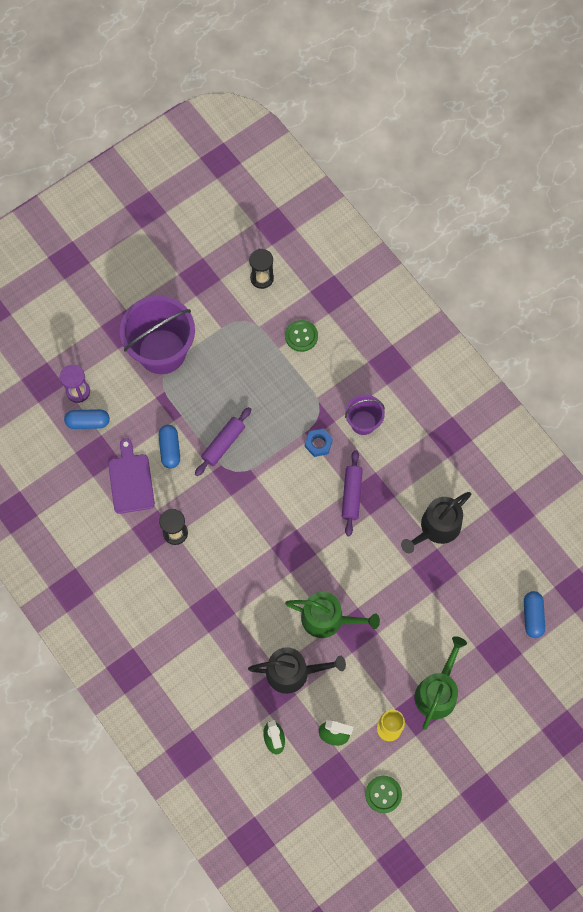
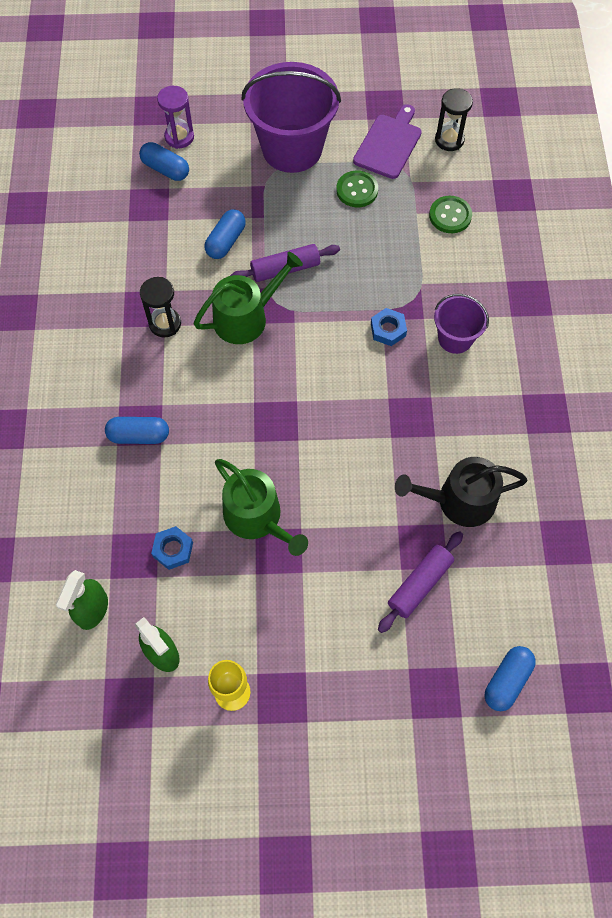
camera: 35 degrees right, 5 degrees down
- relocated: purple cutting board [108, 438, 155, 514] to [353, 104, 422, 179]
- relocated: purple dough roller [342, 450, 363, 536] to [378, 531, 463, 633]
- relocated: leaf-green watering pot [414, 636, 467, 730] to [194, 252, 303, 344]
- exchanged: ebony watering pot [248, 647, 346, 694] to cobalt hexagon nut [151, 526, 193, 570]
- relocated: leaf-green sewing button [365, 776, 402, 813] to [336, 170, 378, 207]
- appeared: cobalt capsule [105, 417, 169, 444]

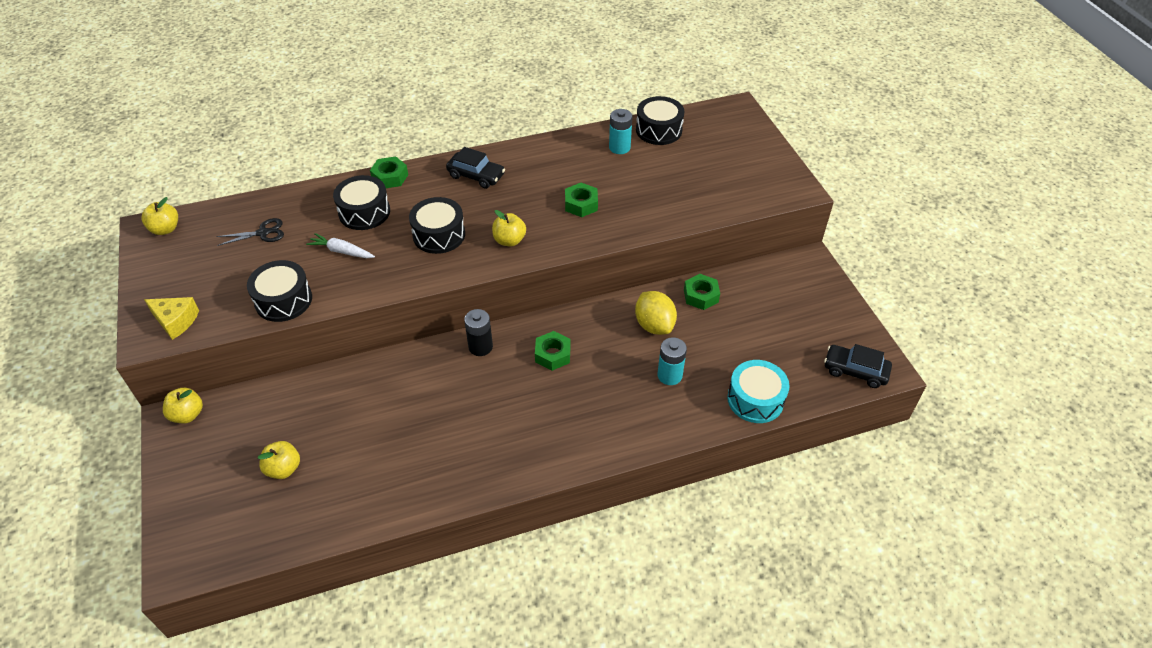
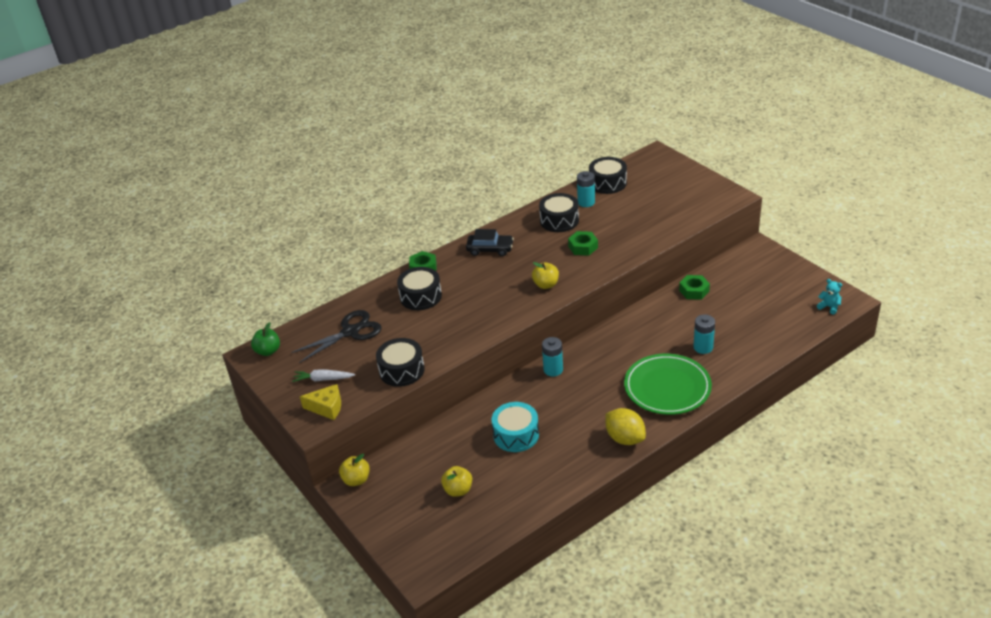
camera: 15 degrees left, 10 degrees down
- colour: yellow apple fruit [142, 197, 178, 235] to leaf-green apple fruit [251, 322, 280, 356]
- relocated: ebony snare drum [409, 197, 465, 254] to [539, 193, 579, 232]
- size: ebony scissors [216, 218, 284, 246] = [291, 310, 382, 363] x1.66
- relocated: white root vegetable [306, 233, 375, 258] to [292, 369, 355, 382]
- relocated: yellow toy lemon [635, 291, 677, 335] to [605, 408, 646, 445]
- colour: ebony power cell [464, 309, 493, 356] to teal power cell [542, 337, 563, 376]
- missing: leaf-green hexagon nut [535, 331, 570, 371]
- exchanged: ebony automobile [824, 344, 892, 388] to teal teddy bear [817, 279, 842, 315]
- relocated: teal snare drum [727, 360, 790, 423] to [491, 402, 539, 452]
- appeared: leaf-green plate [624, 354, 712, 415]

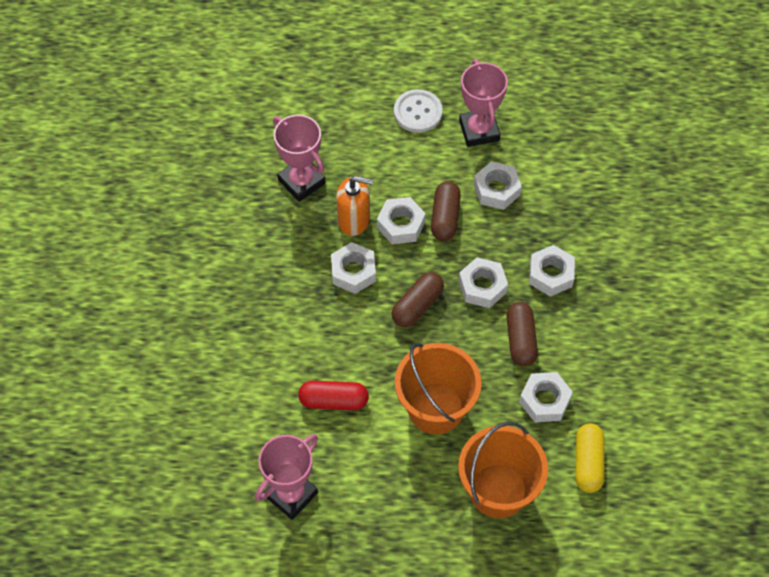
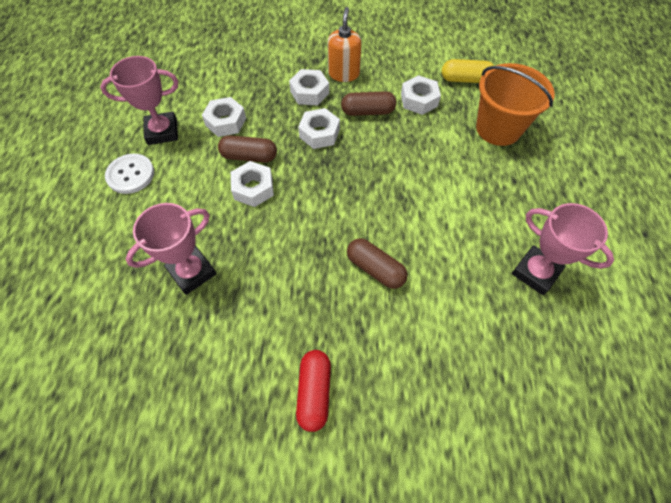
camera: 90 degrees left, 0 degrees up
- relocated: bright orange pump bottle [336, 176, 373, 236] to [328, 7, 361, 82]
- missing: white hexagon nut [331, 242, 376, 294]
- relocated: dark brown capsule [392, 272, 444, 327] to [347, 238, 408, 289]
- missing: bright orange bucket [395, 343, 482, 434]
- relocated: red capsule [298, 381, 369, 410] to [296, 350, 331, 432]

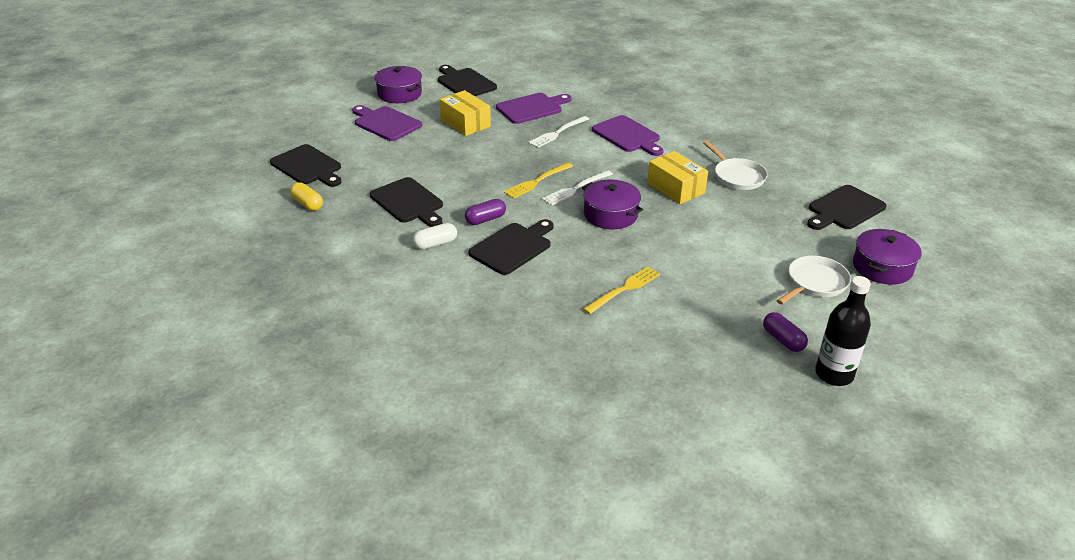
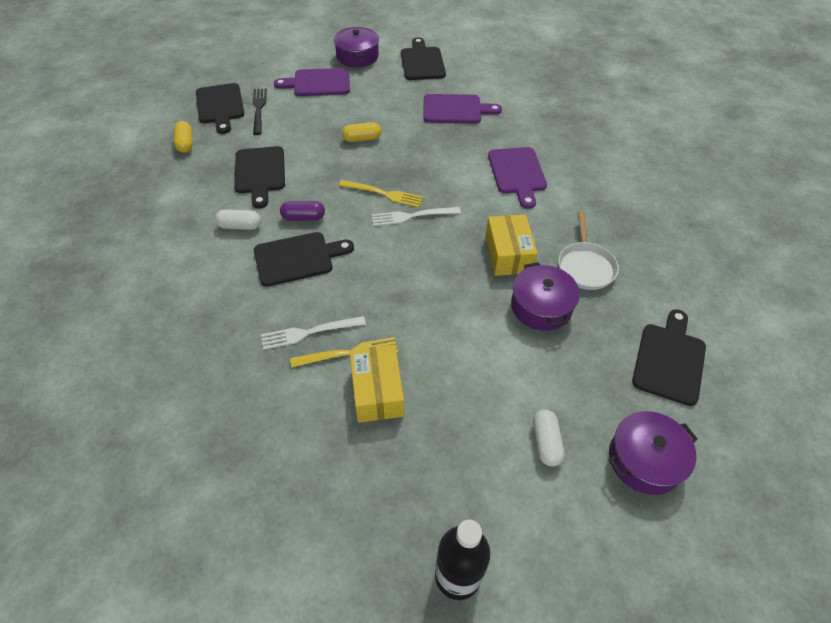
camera: 30 degrees right, 15 degrees up
- relocated: yellow parcel [440, 90, 491, 136] to [350, 345, 404, 423]
- spun: purple cutting board [352, 105, 422, 141] = [274, 68, 350, 96] 75 degrees counterclockwise
- relocated: white dinner fork [528, 116, 589, 148] to [261, 316, 366, 350]
- spun: yellow dinner fork [504, 163, 573, 199] = [339, 180, 423, 208] 150 degrees counterclockwise
- relocated: purple cooking pot [582, 179, 643, 229] to [511, 262, 580, 331]
- spun: ebony cutting board [807, 185, 887, 230] = [632, 309, 706, 406] 120 degrees clockwise
- exchanged: white frying pan [776, 256, 851, 305] to white capsule [533, 410, 565, 467]
- missing: purple capsule [763, 312, 808, 352]
- appeared: ebony dinner fork [253, 88, 267, 135]
- appeared: yellow capsule [342, 122, 381, 142]

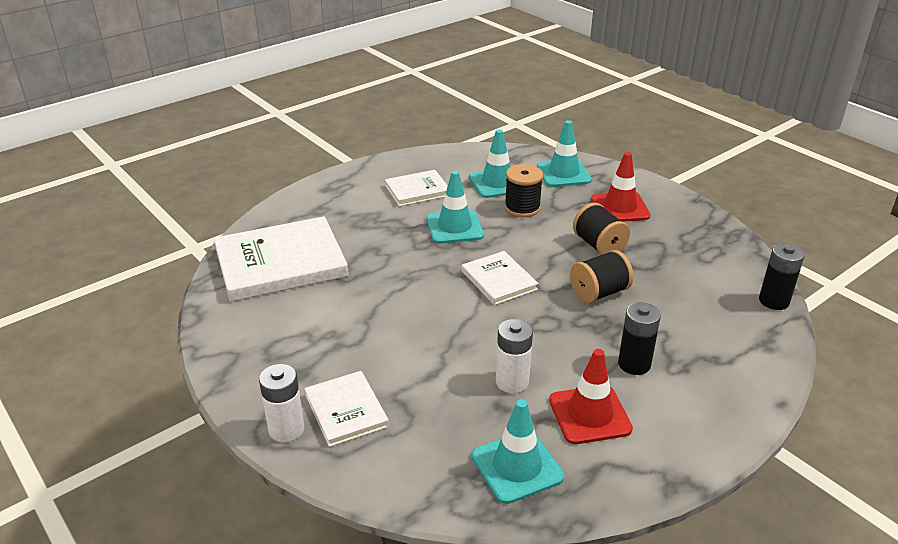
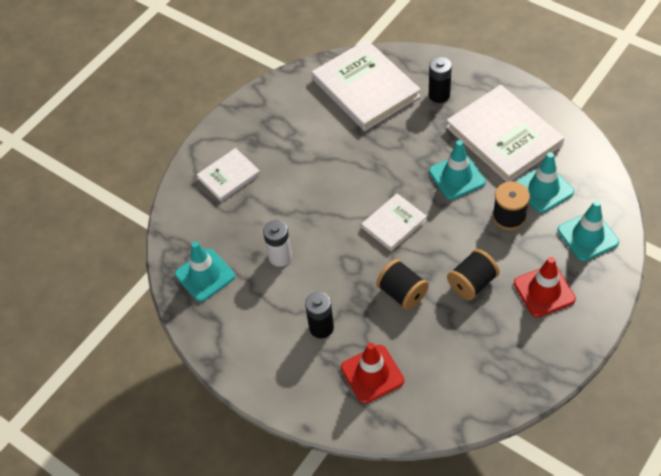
camera: 80 degrees right, 20 degrees up
- size: white hardback [385, 170, 448, 206] = [446, 85, 564, 182] x1.86
- relocated: ebony power cell [759, 243, 805, 310] to [429, 57, 452, 103]
- relocated: red traffic cone [549, 349, 633, 444] to [341, 343, 404, 404]
- missing: white power cell [259, 364, 304, 442]

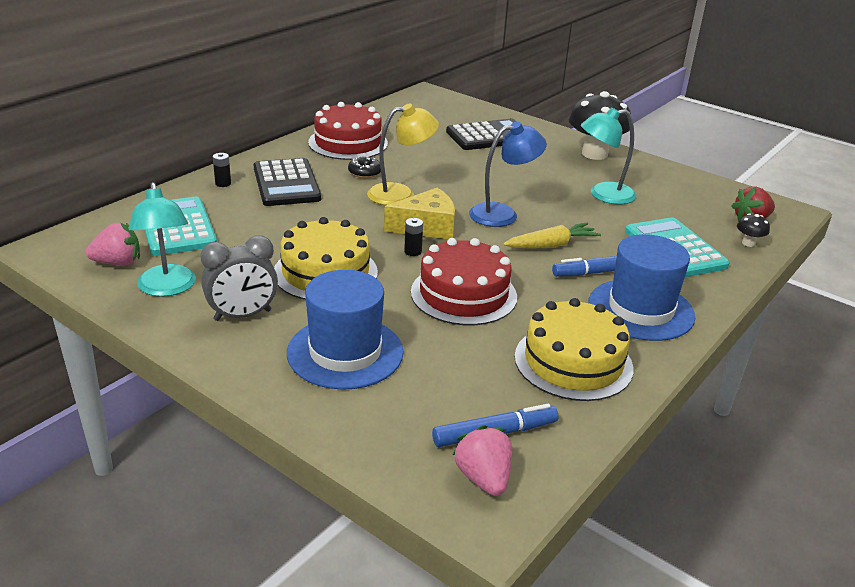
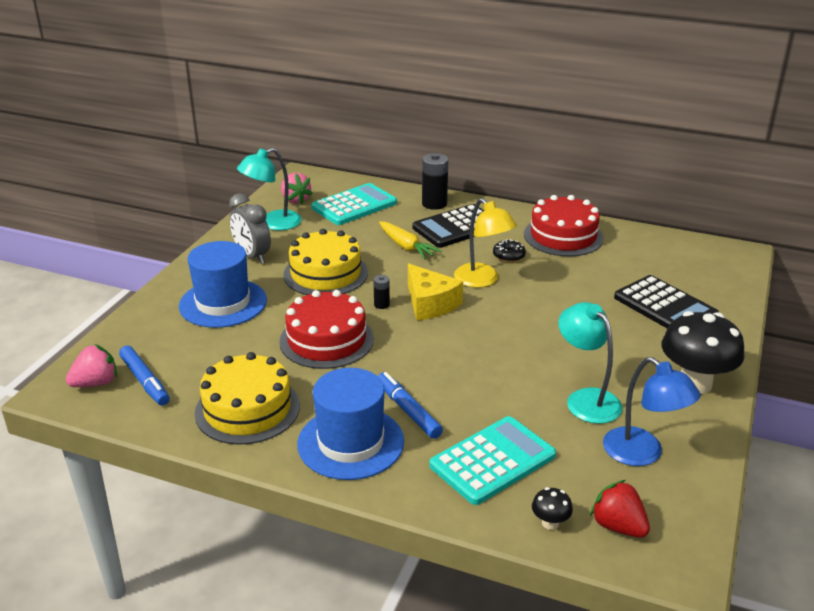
camera: 75 degrees right, 0 degrees up
- relocated: cobalt desk lamp [469, 122, 547, 227] to [603, 357, 701, 466]
- size: ebony power cell [213, 153, 231, 187] = [422, 153, 448, 210] x1.93
- relocated: yellow root vegetable [503, 223, 601, 249] to [379, 222, 442, 259]

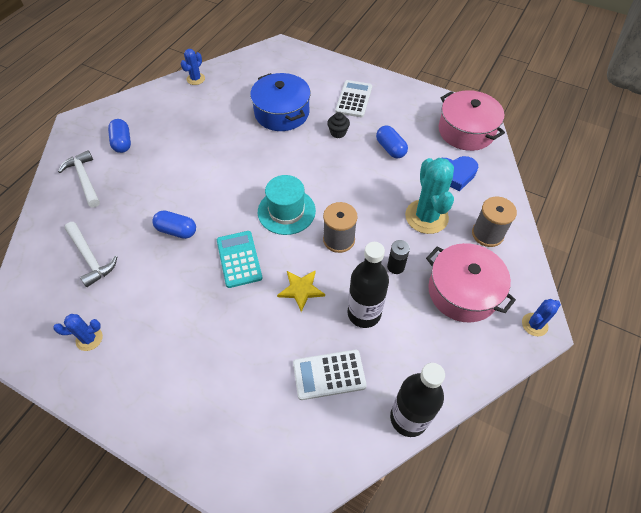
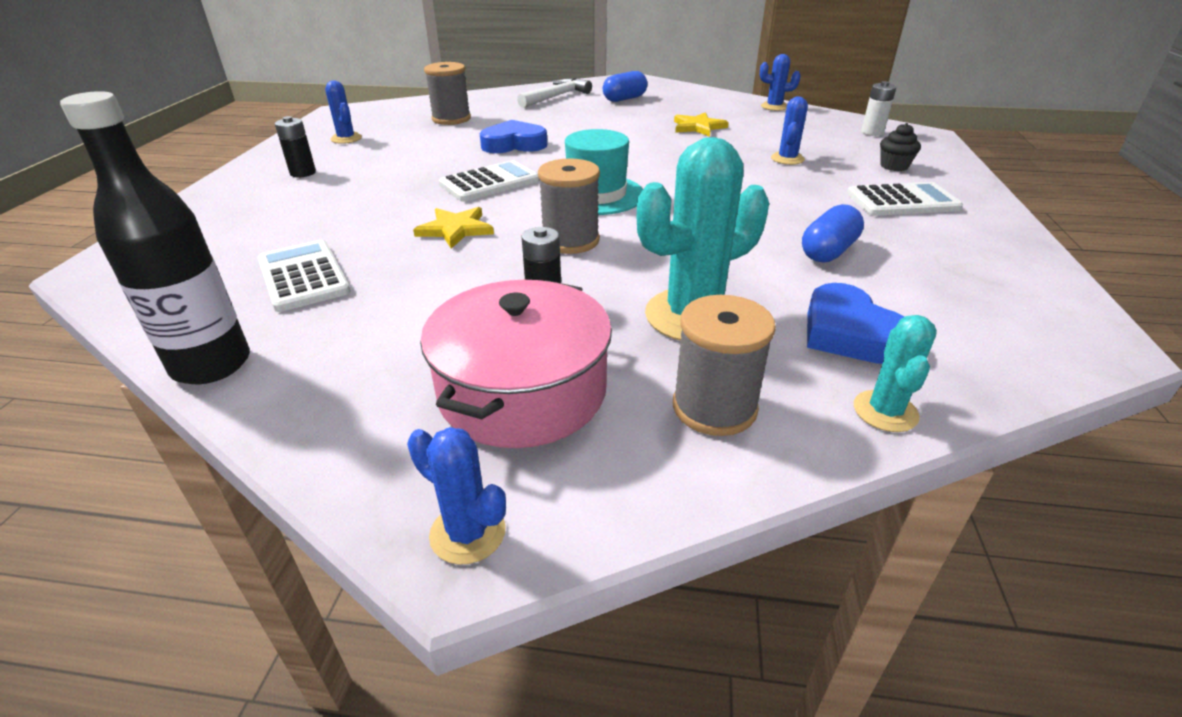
camera: 70 degrees right, 20 degrees down
- exchanged: cobalt cooking pot [250, 73, 311, 131] to cobalt prickly plant [771, 97, 808, 165]
- missing: rose-pink cooking pot [439, 90, 505, 151]
- relocated: ebony muffin [327, 112, 350, 138] to [880, 123, 921, 171]
- exchanged: cobalt capsule [152, 210, 196, 239] to cobalt heart [480, 120, 547, 153]
- exchanged: white hammer [64, 222, 117, 287] to grey spool [424, 62, 471, 125]
- colour: teal calculator [217, 231, 262, 288] to white calculator [439, 160, 539, 202]
- missing: ebony bottle [347, 242, 389, 328]
- appeared: white power cell [861, 81, 896, 136]
- appeared: yellow five-pointed star [674, 112, 729, 137]
- appeared: ebony power cell [275, 116, 316, 178]
- appeared: teal prickly plant [854, 315, 937, 432]

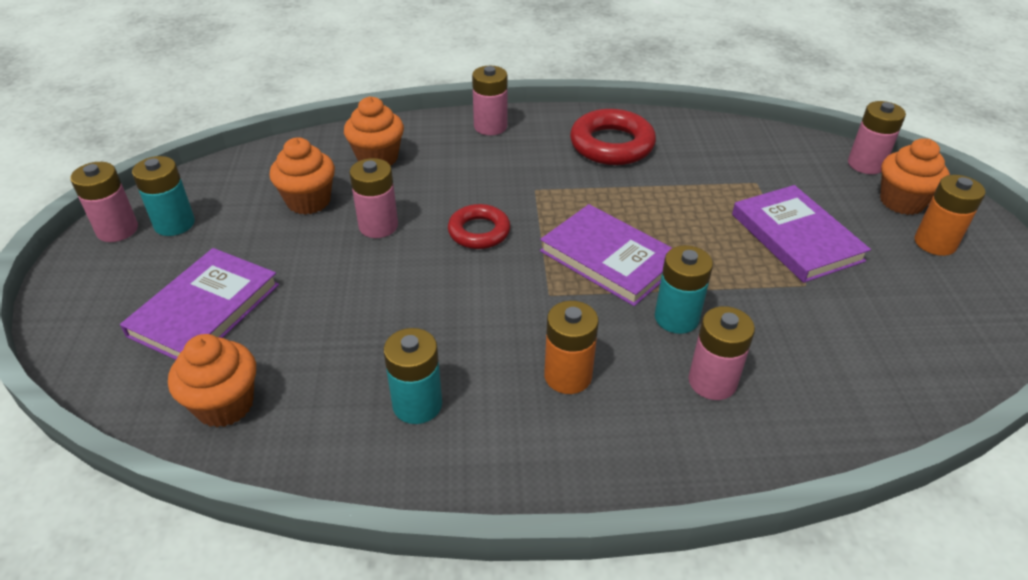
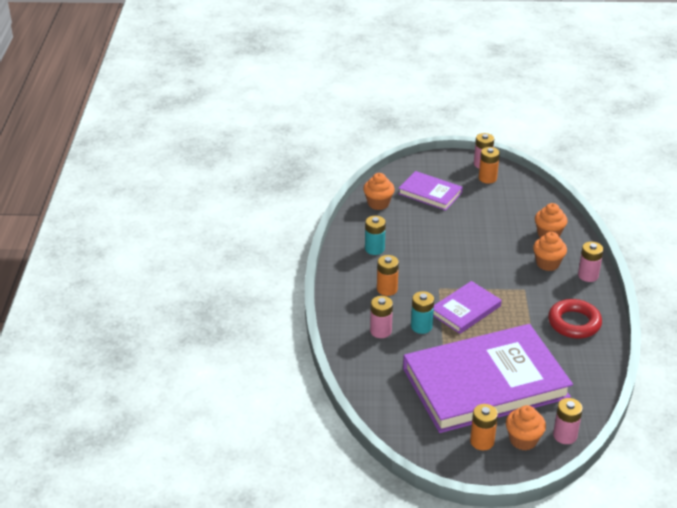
camera: 95 degrees right, 5 degrees down
- relocated: bright orange muffin [269, 137, 335, 214] to [533, 232, 567, 271]
- colour: teal power cell [132, 156, 195, 236] to bright orange power cell [479, 147, 500, 183]
- missing: rose-pink power cell [349, 158, 398, 238]
- size: purple hardback [732, 185, 871, 283] = [403, 324, 573, 433] x2.15
- missing: red ring [448, 204, 511, 249]

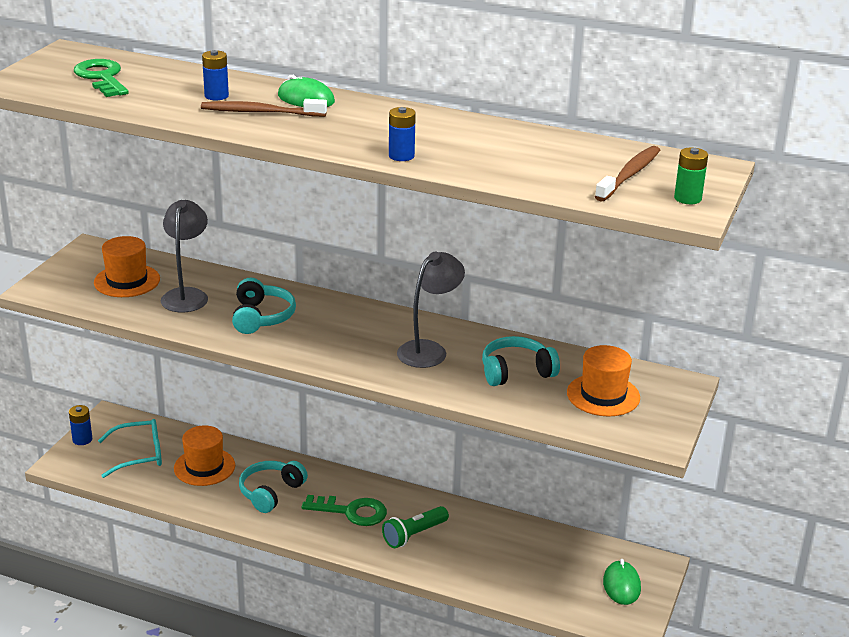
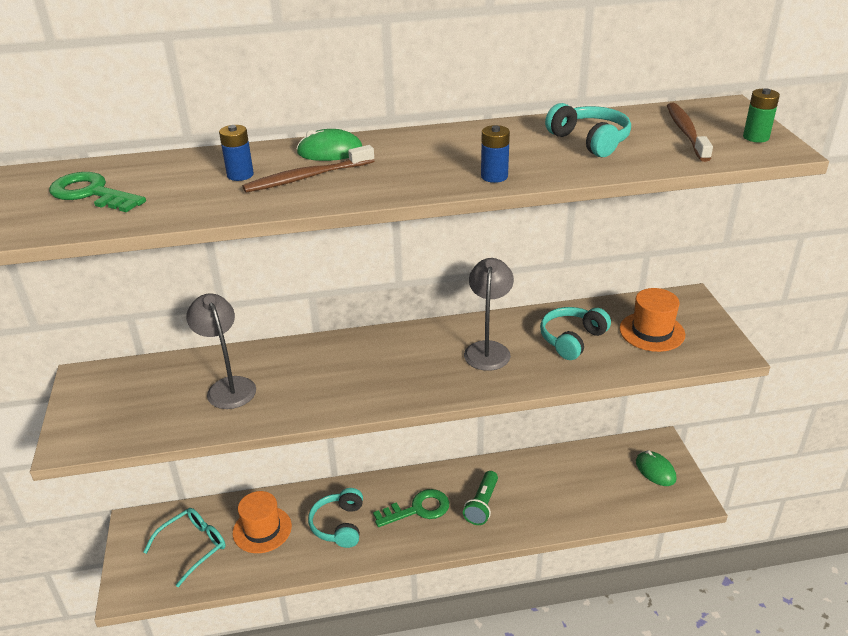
camera: 30 degrees left, 5 degrees up
- missing: bright orange hat [94, 236, 160, 297]
- relocated: teal over-ear headphones [232, 278, 296, 334] to [545, 103, 631, 157]
- missing: cobalt power cell [69, 405, 93, 445]

